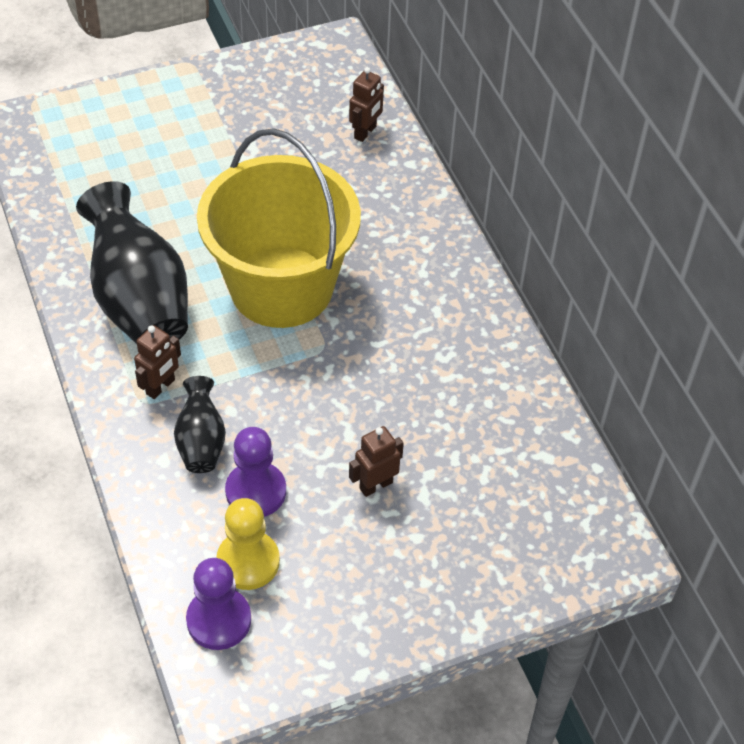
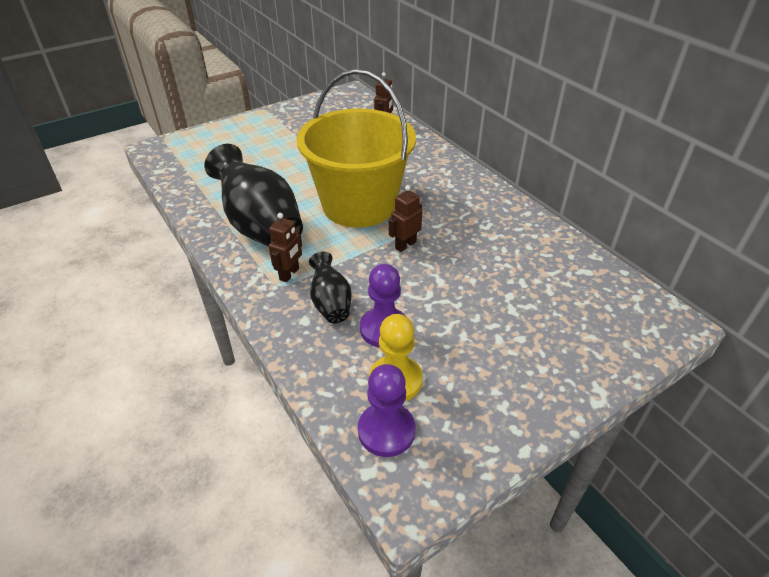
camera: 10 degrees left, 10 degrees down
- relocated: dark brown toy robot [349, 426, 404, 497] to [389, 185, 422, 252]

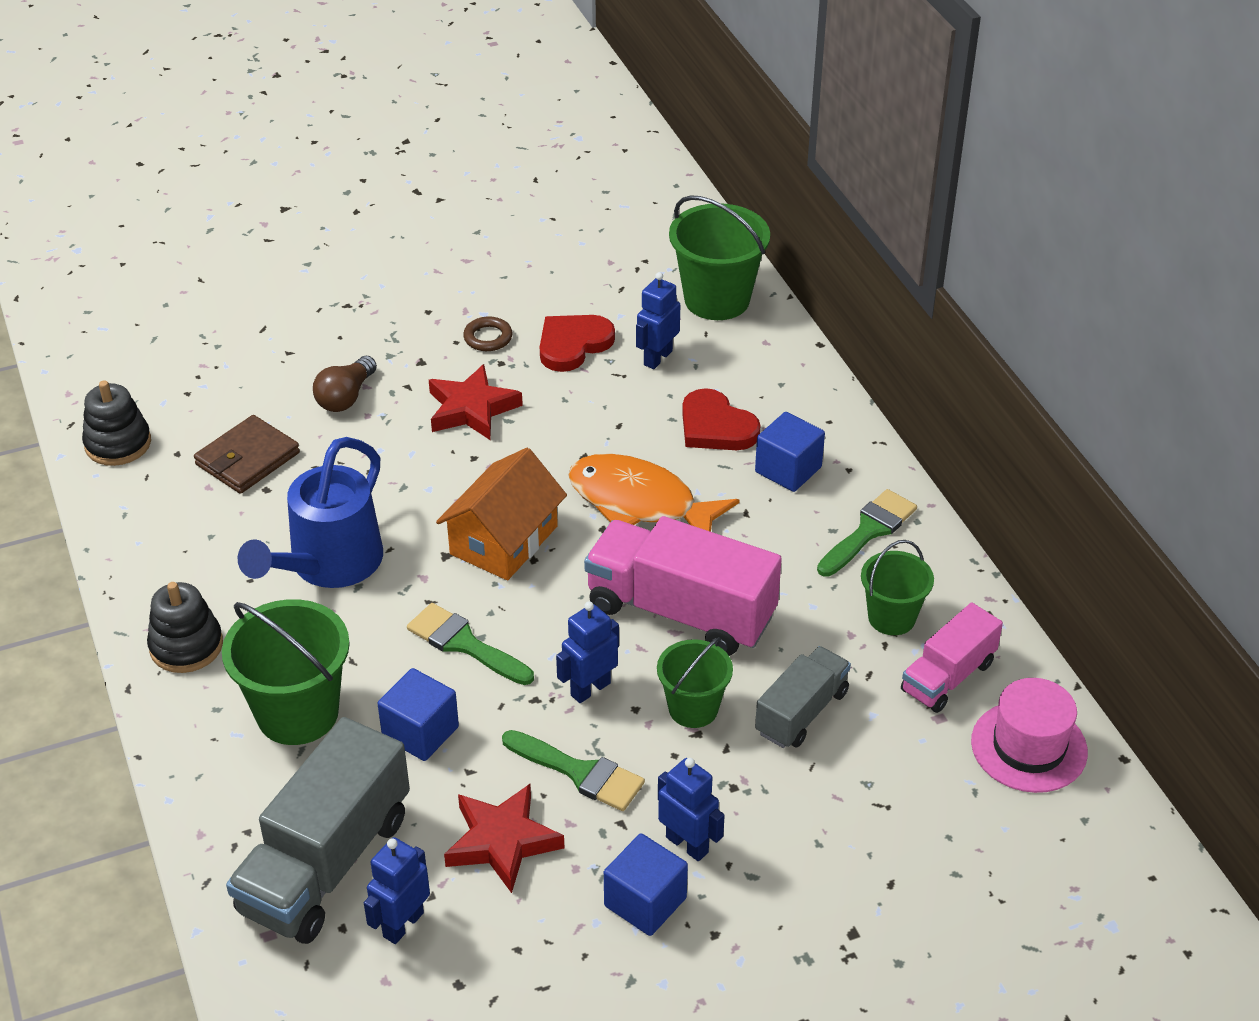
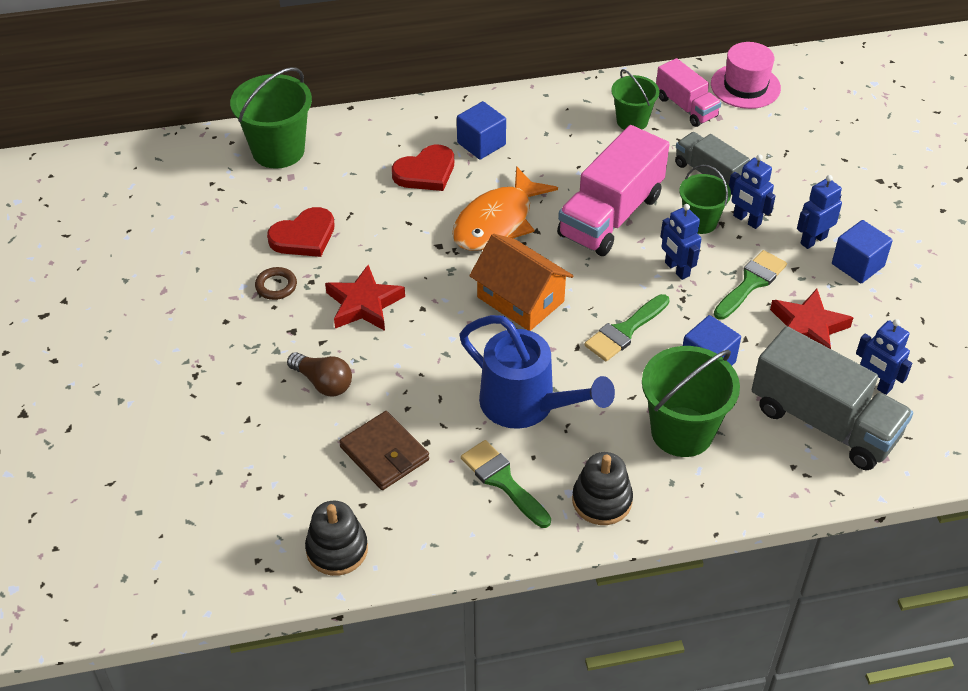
camera: 80 degrees left, 5 degrees up
- relocated: cobalt toy robot [636, 272, 680, 369] to [729, 154, 776, 229]
- spun: red heart [540, 315, 615, 372] = [267, 207, 335, 257] 90 degrees counterclockwise
- relocated: leaf-green brush [817, 489, 917, 577] to [461, 440, 551, 528]

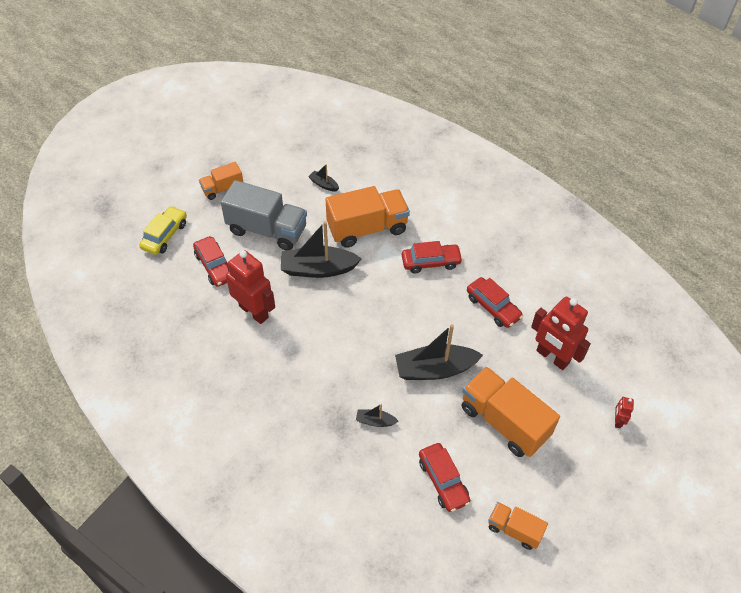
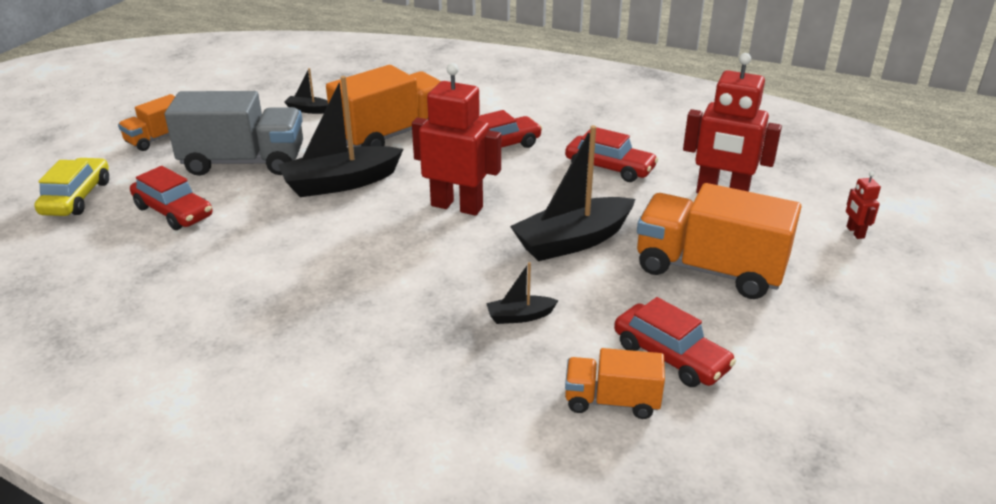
camera: 20 degrees left, 20 degrees down
- relocated: red toy robot [226, 250, 275, 324] to [412, 63, 501, 215]
- relocated: bright orange lorry [488, 502, 548, 550] to [565, 348, 665, 419]

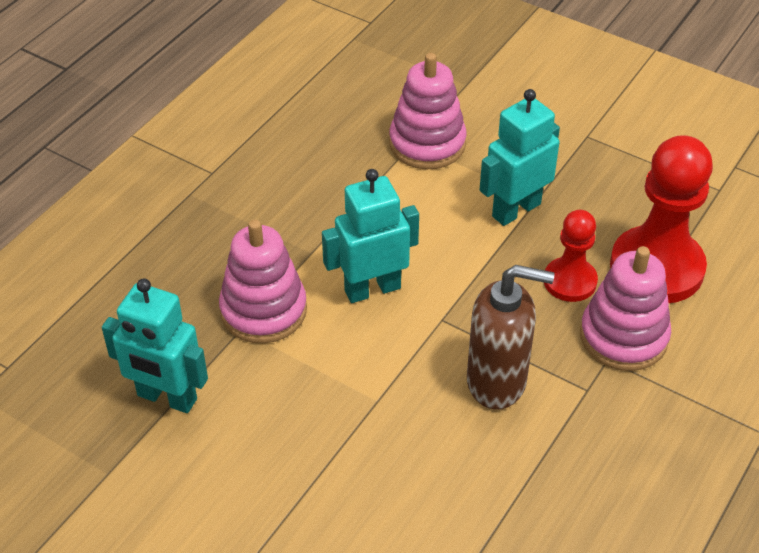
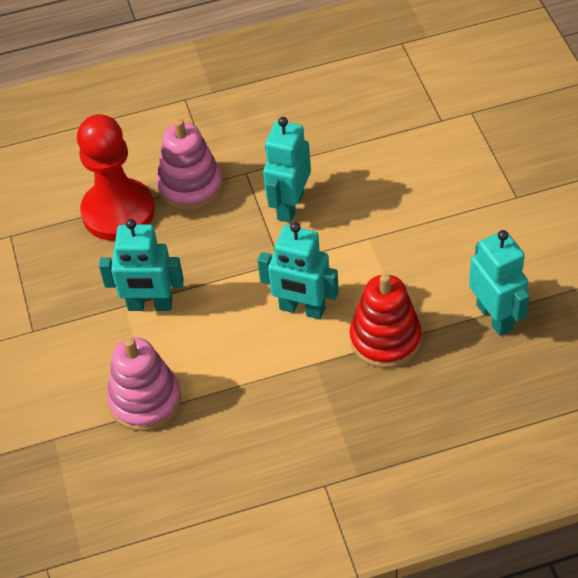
camera: 135 degrees left, 5 degrees up
- missing: red pawn [544, 210, 598, 302]
- colour: rose-pink stacking toy [219, 220, 307, 343] to red stacking toy [350, 274, 422, 368]
- exchanged: dark brown pump bottle [467, 265, 555, 409] to teal toy robot [263, 117, 311, 223]

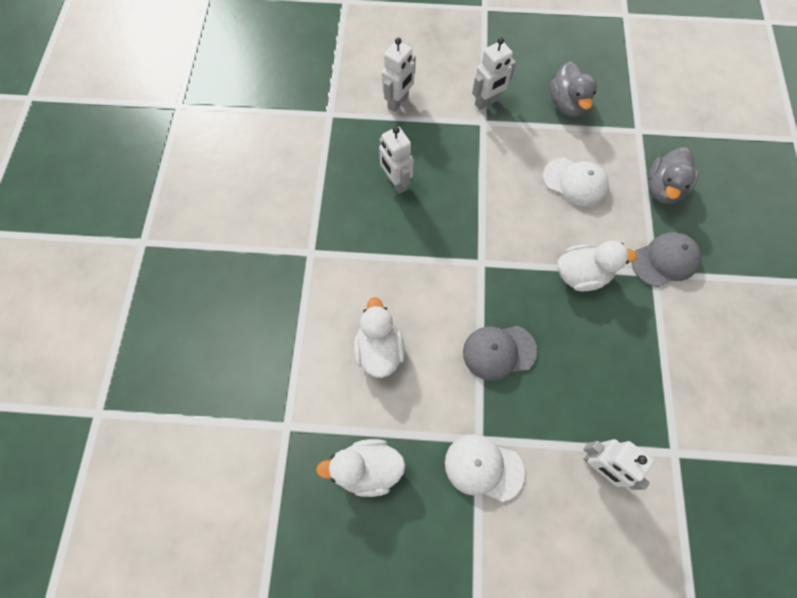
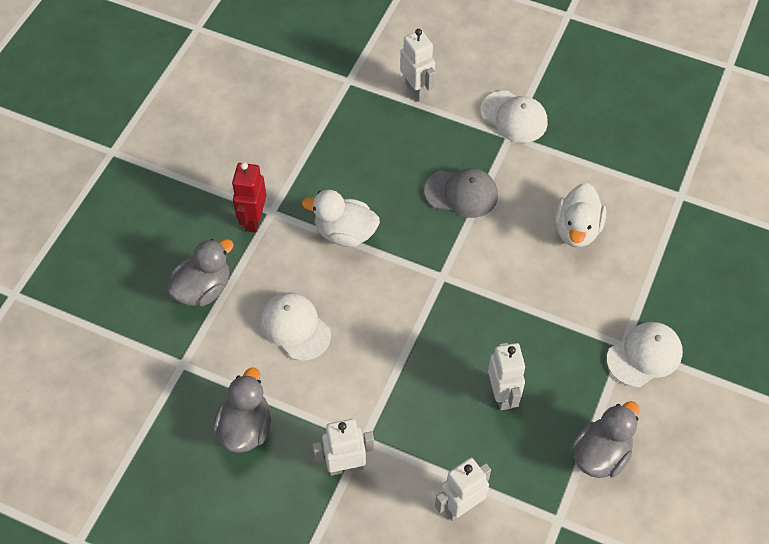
camera: 160 degrees left, 10 degrees down
- exchanged: grey peaked cap [632, 232, 701, 287] to red toy robot [232, 162, 266, 233]
- missing: white rubber duck [316, 439, 406, 497]
- appeared: white peaked cap [607, 322, 683, 387]
- appeared: grey rubber duck [571, 401, 639, 478]

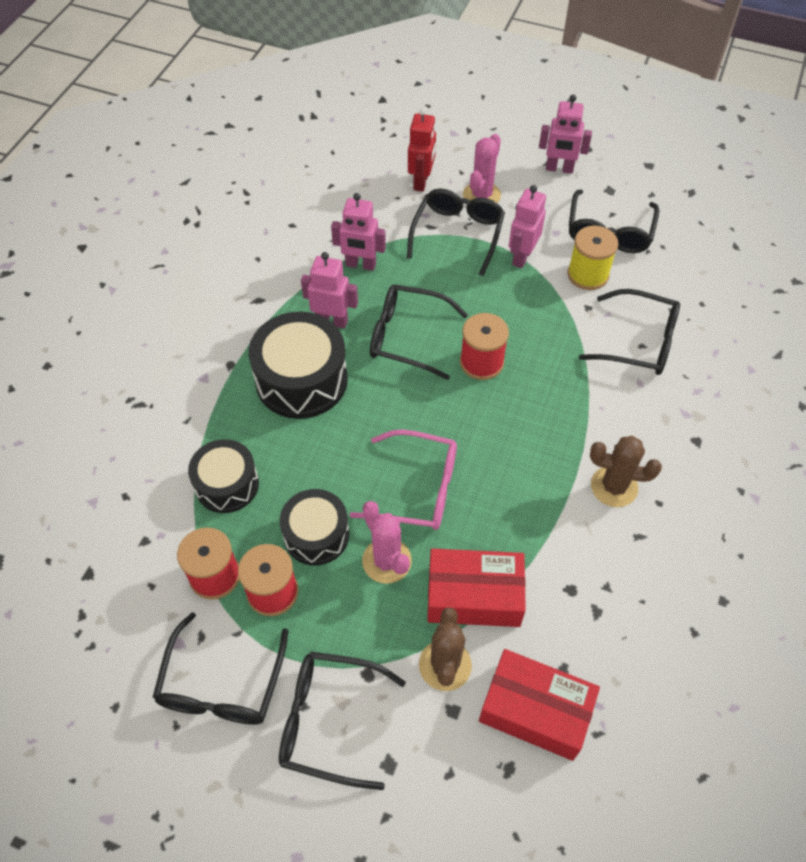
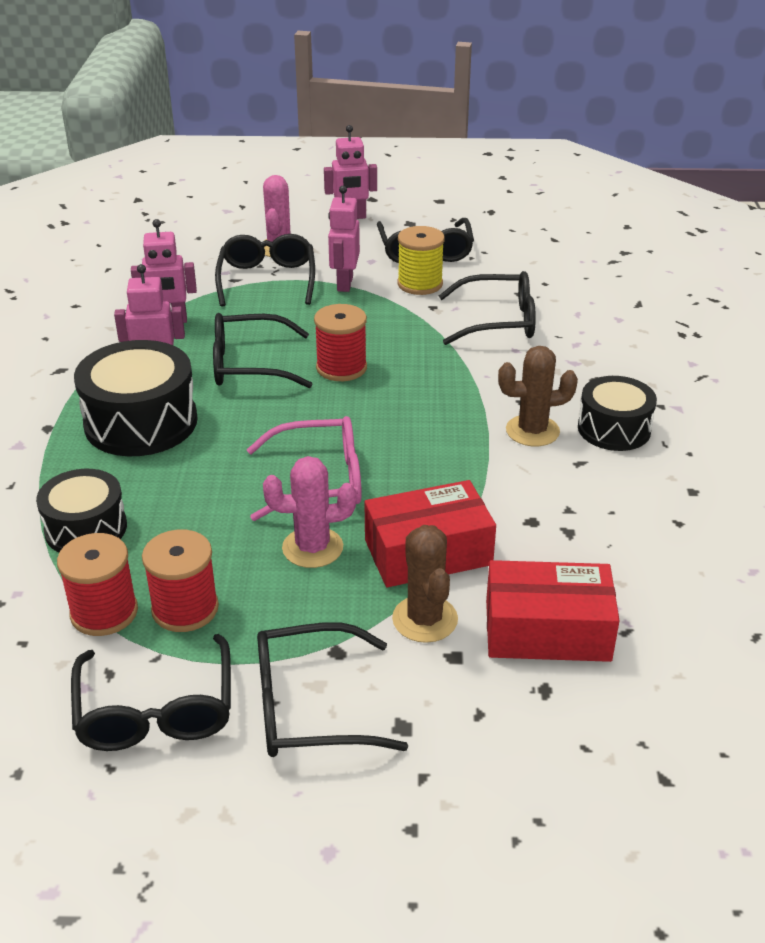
camera: 20 degrees left, 20 degrees down
- missing: red toy robot [408, 108, 436, 192]
- relocated: ebony snare drum [280, 489, 349, 565] to [578, 376, 657, 451]
- spun: rose-pink prickly plant [362, 501, 412, 584] = [263, 456, 356, 568] 45 degrees counterclockwise

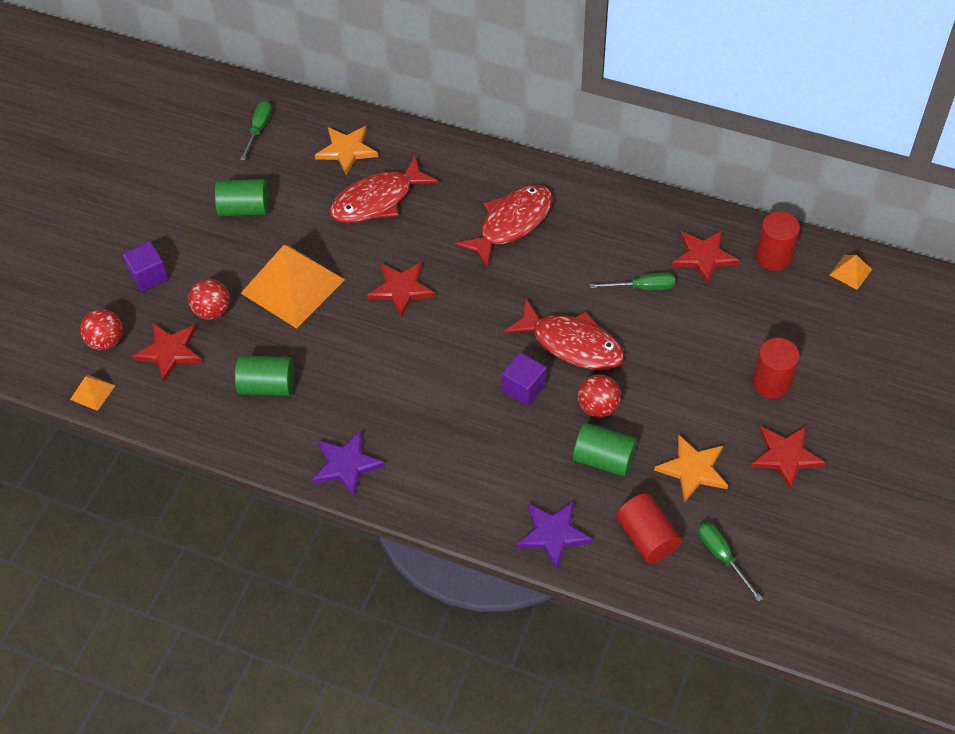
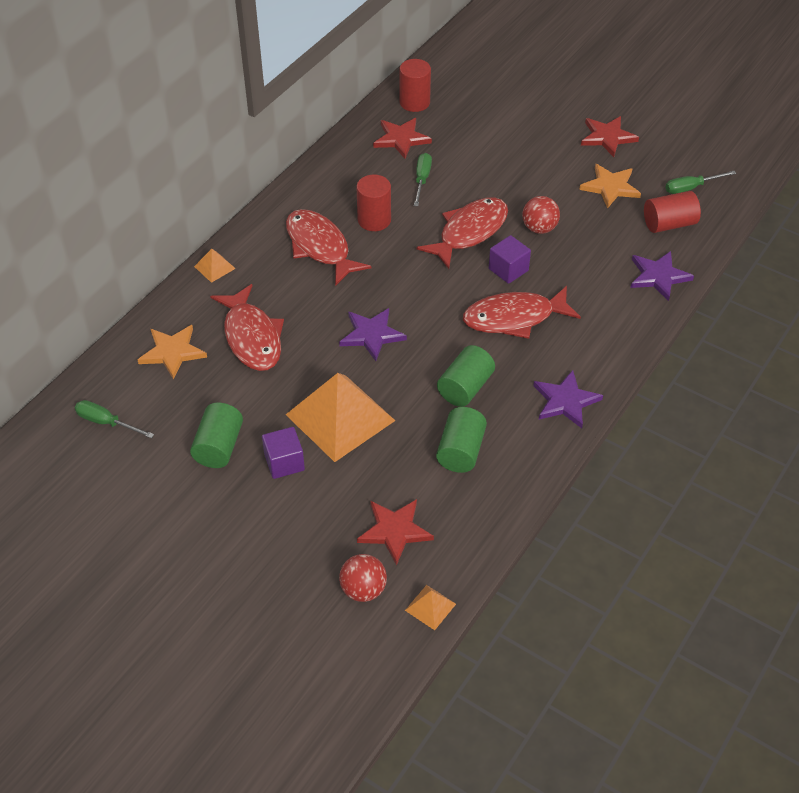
camera: 80 degrees left, 5 degrees down
- relocated: purple cube [123, 242, 169, 292] to [262, 427, 305, 479]
- relocated: bright orange pyramid [830, 255, 872, 290] to [194, 249, 236, 283]
- colour: red five-pointed star [367, 262, 435, 318] to purple five-pointed star [339, 308, 407, 361]
- missing: red play ball [188, 279, 230, 320]
- relocated: red cylinder shape [752, 338, 800, 399] to [356, 175, 391, 231]
- relocated: leaf-green cylinder shape [573, 423, 637, 477] to [437, 345, 495, 407]
- appeared: red toy fish [463, 286, 581, 339]

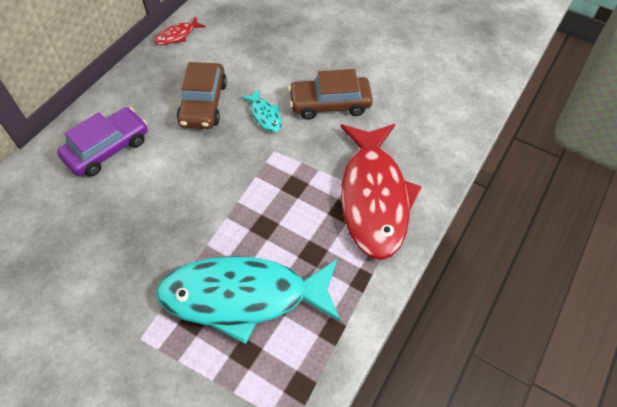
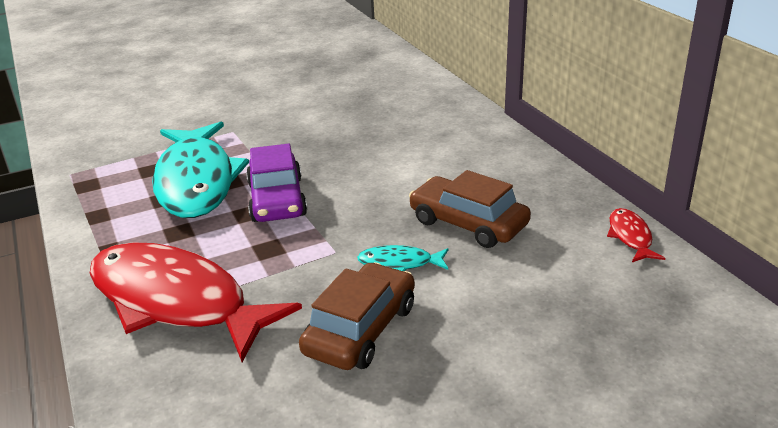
camera: 125 degrees right, 25 degrees down
- relocated: purple automobile [57, 107, 148, 176] to [246, 144, 307, 222]
- spun: teal toy fish [156, 256, 341, 344] = [152, 122, 249, 218] 135 degrees clockwise

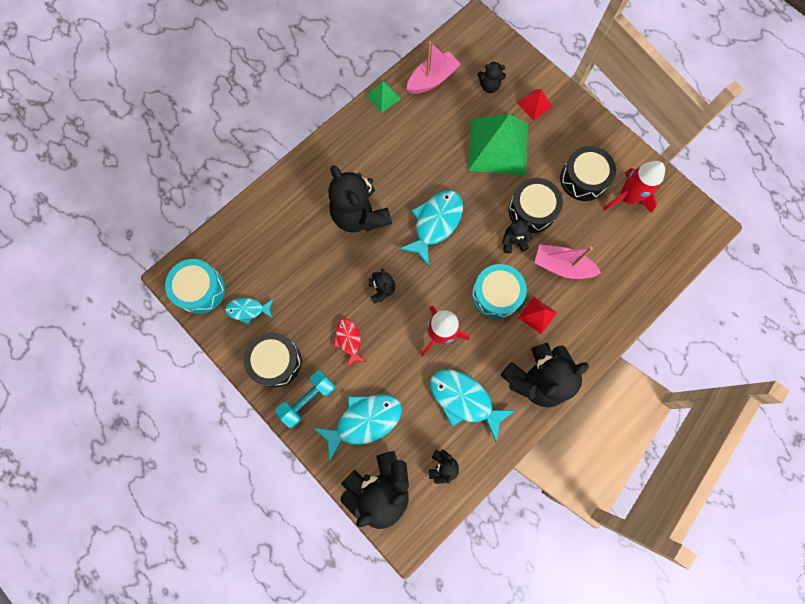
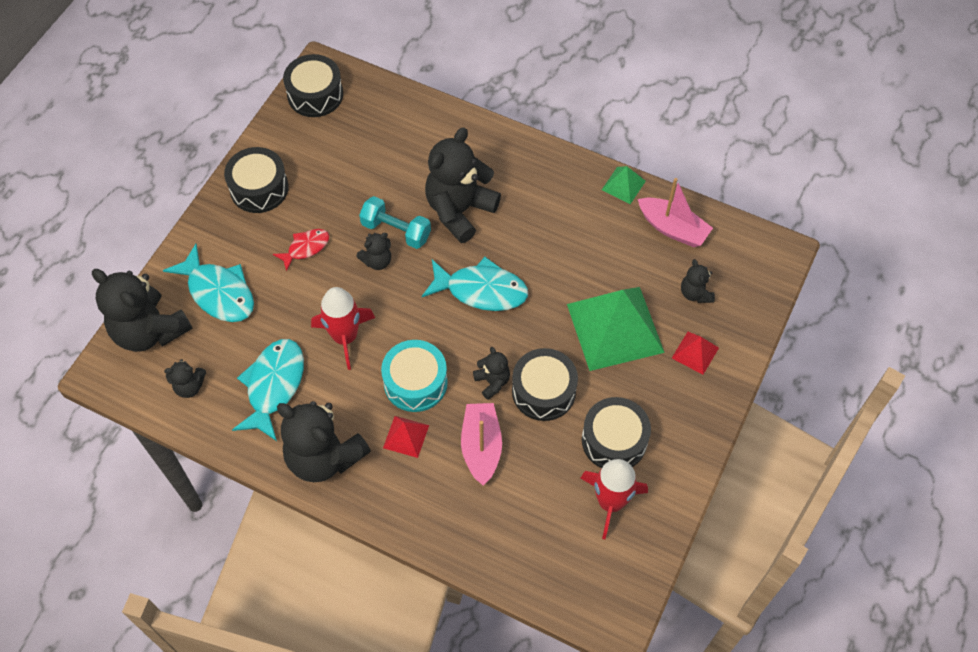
camera: 70 degrees right, 15 degrees down
- colour: teal snare drum [165, 259, 225, 314] to ebony snare drum [283, 54, 343, 117]
- missing: teal toy fish [225, 298, 274, 325]
- relocated: teal hand weight [275, 371, 335, 428] to [359, 196, 431, 249]

